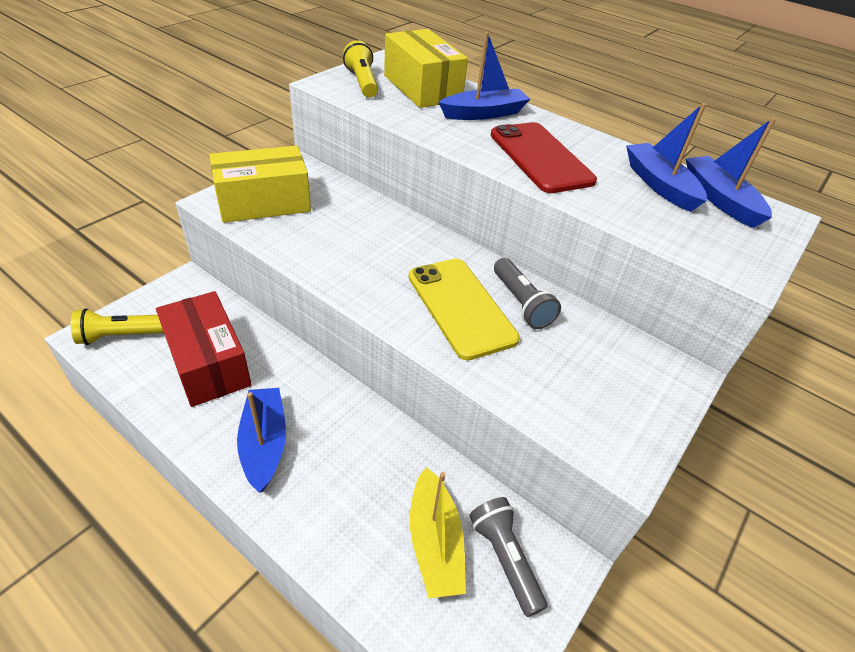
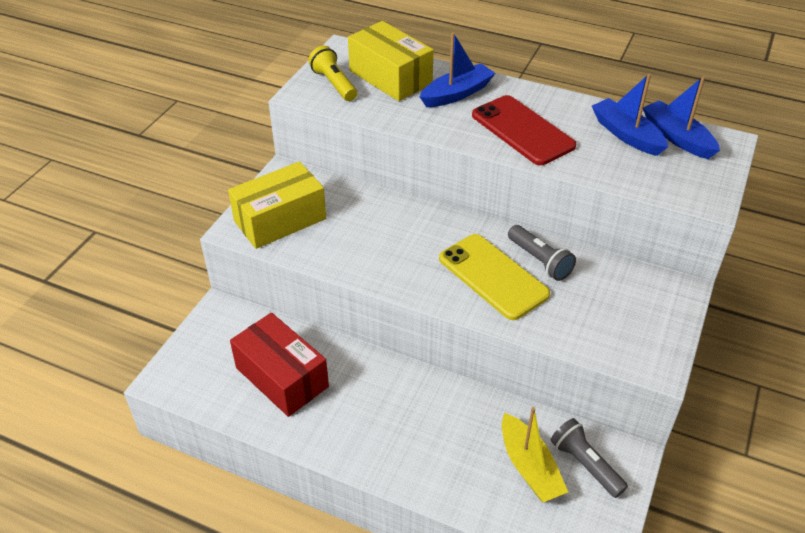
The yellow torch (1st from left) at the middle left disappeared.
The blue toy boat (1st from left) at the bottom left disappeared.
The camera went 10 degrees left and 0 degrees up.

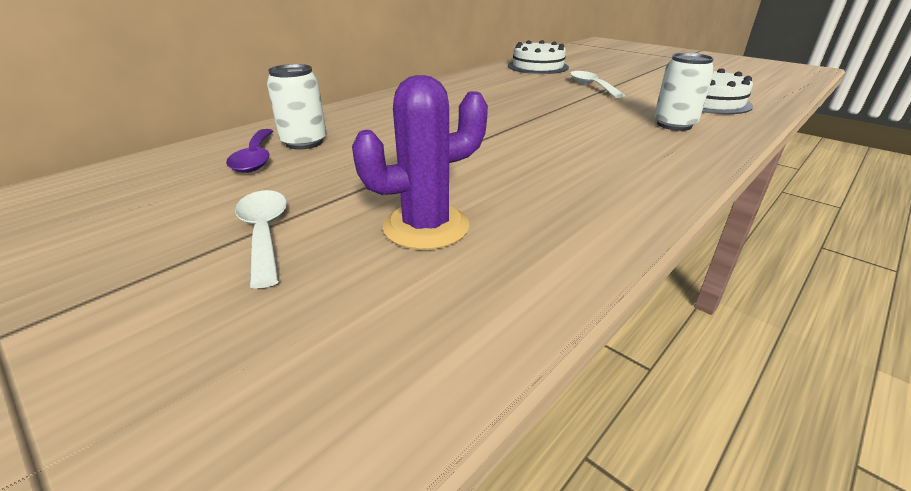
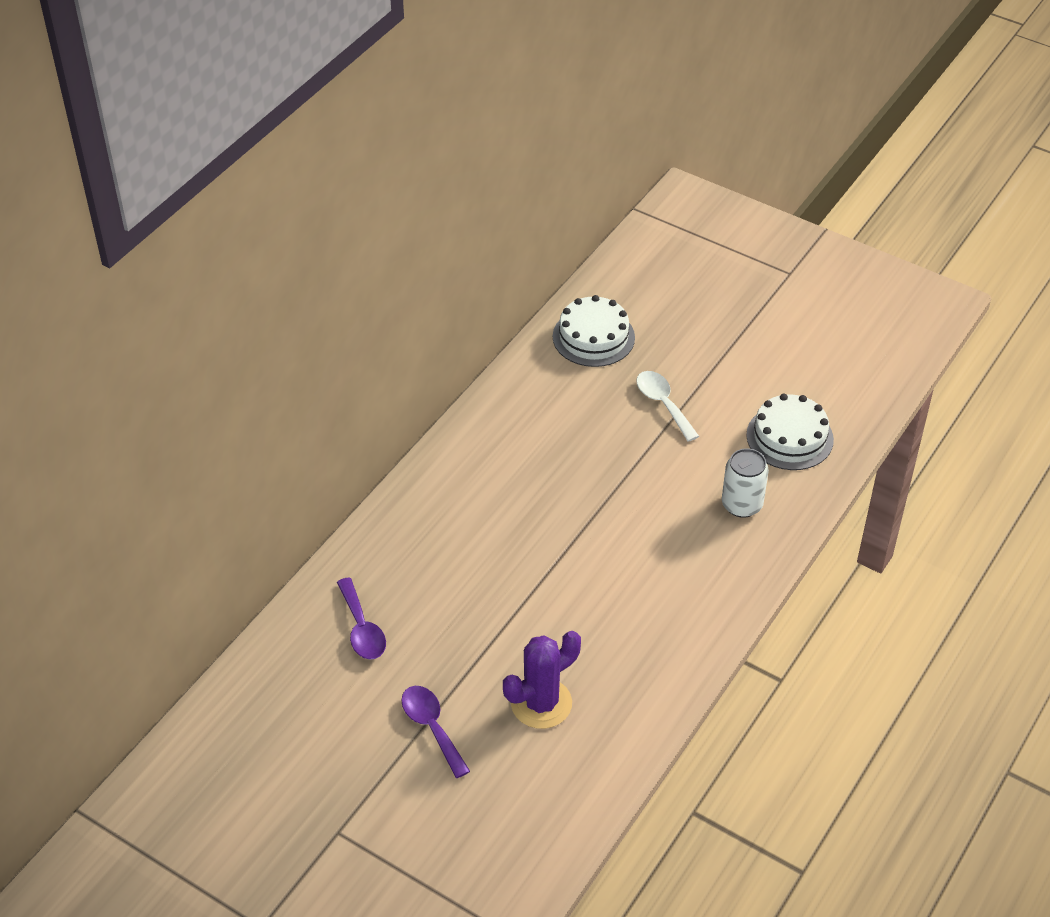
The pure white tin (1st from left) at the top left disappeared.
The pure white spoon (1st from left) at the middle left became the violet spoon (2nd from left) at the bottom centre.
The camera went 10 degrees left and 15 degrees up.

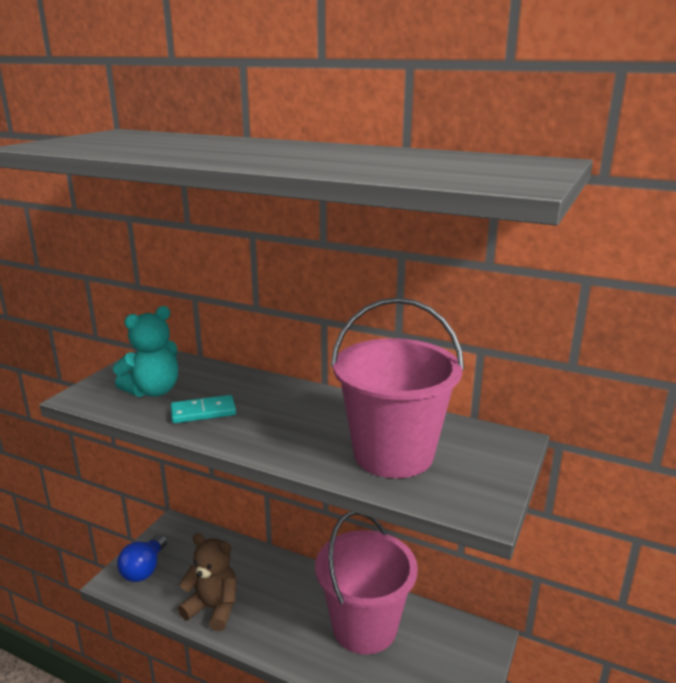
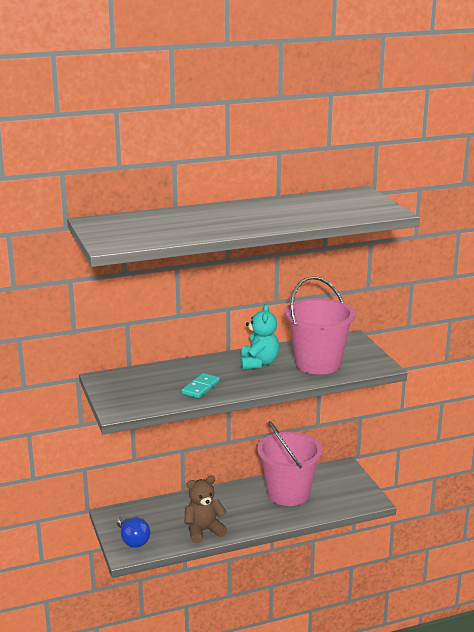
The teal stuffed bear moved from the middle left to the centre.
The camera went 45 degrees left and 0 degrees up.

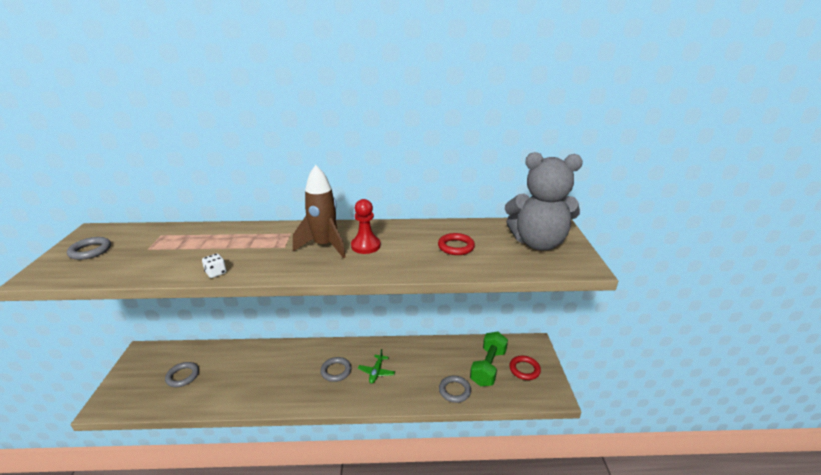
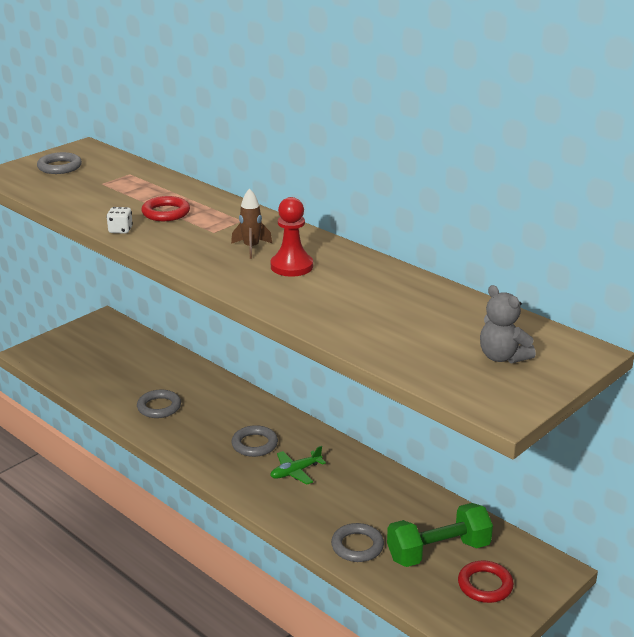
The grey hoop (2nd from left) moved from the bottom left to the middle left.
The crimson hoop (1st from left) moved from the centre to the top left.
The dark brown rocket at the centre changed to 0.53 times the size.
The grey stuffed bear at the centre changed to 0.47 times the size.
The camera went 45 degrees right and 0 degrees up.

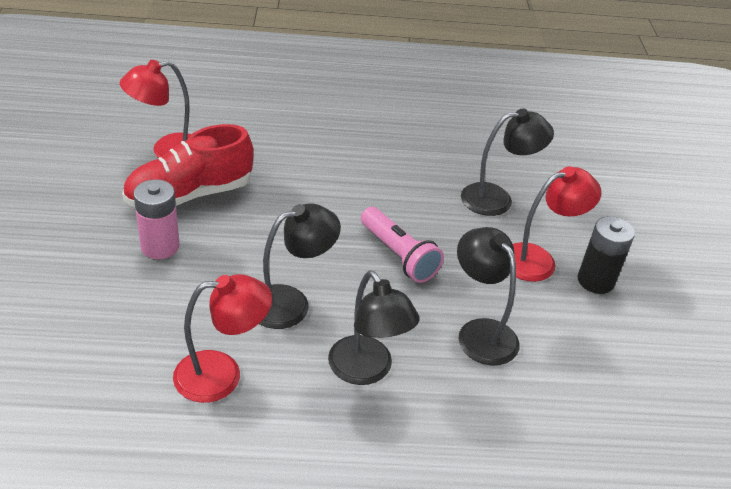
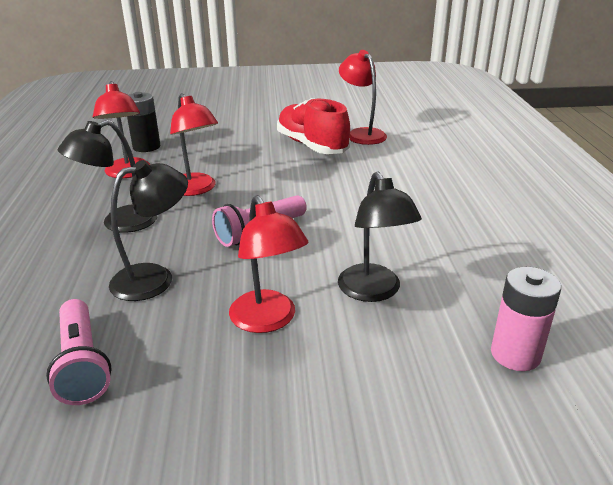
The rose-pink torch (1st from left) at the bottom left appeared.
The rose-pink battery moved from the middle left to the middle right.
The black battery moved from the middle right to the top left.
The black reading lamp (1st from left) at the centre became the crimson reading lamp (2nd from left) at the top left.
The camera went 90 degrees right and 10 degrees down.

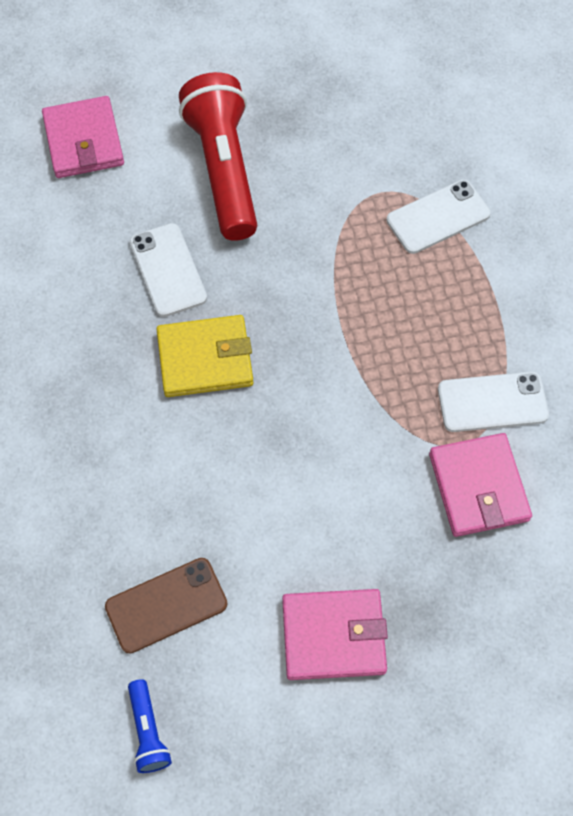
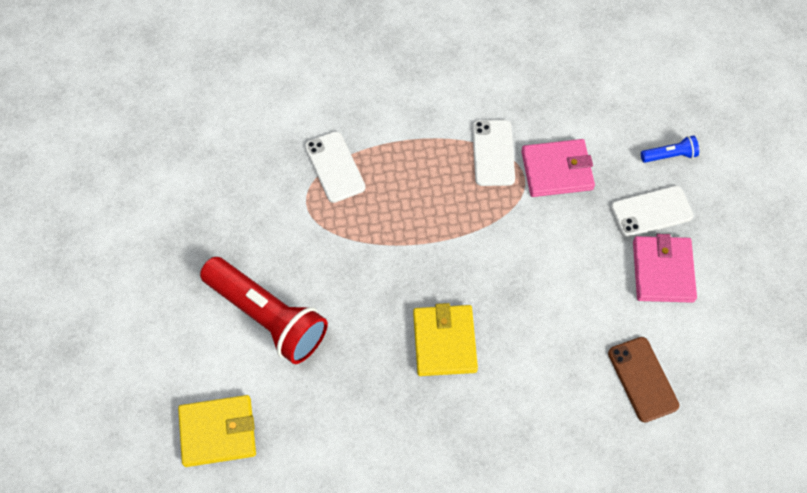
The blue torch moved from the bottom left to the top right.
The pure white phone (1st from left in the first image) moved from the top left to the middle right.
The rose-pink billfold (1st from left) at the top left became the yellow billfold (1st from left) at the bottom left.
The crimson torch at the top centre turned 135 degrees counterclockwise.
The camera went 85 degrees left and 0 degrees up.

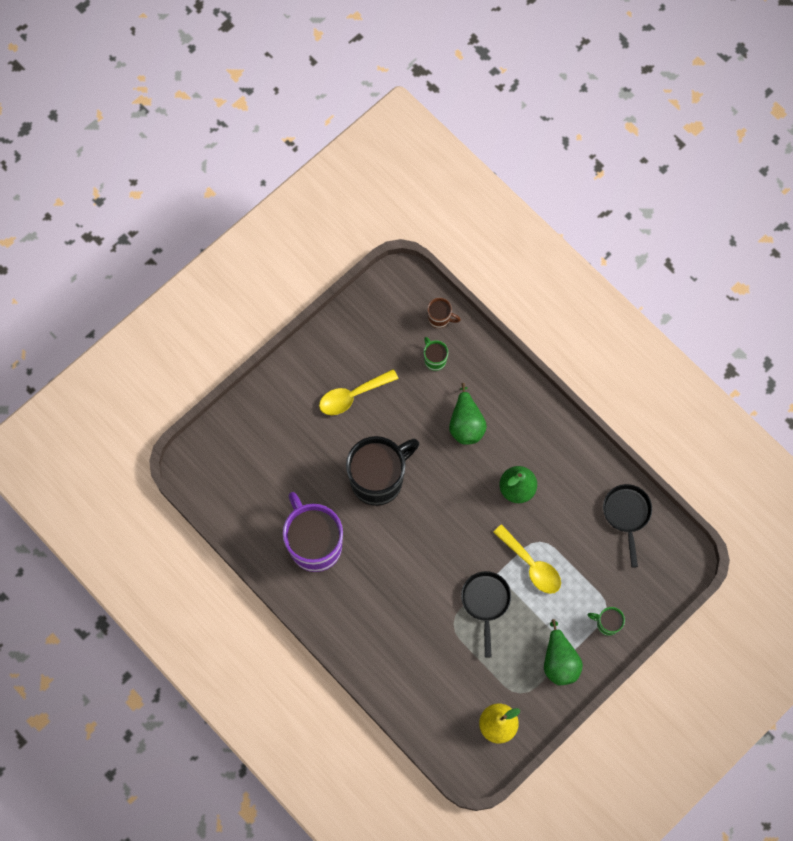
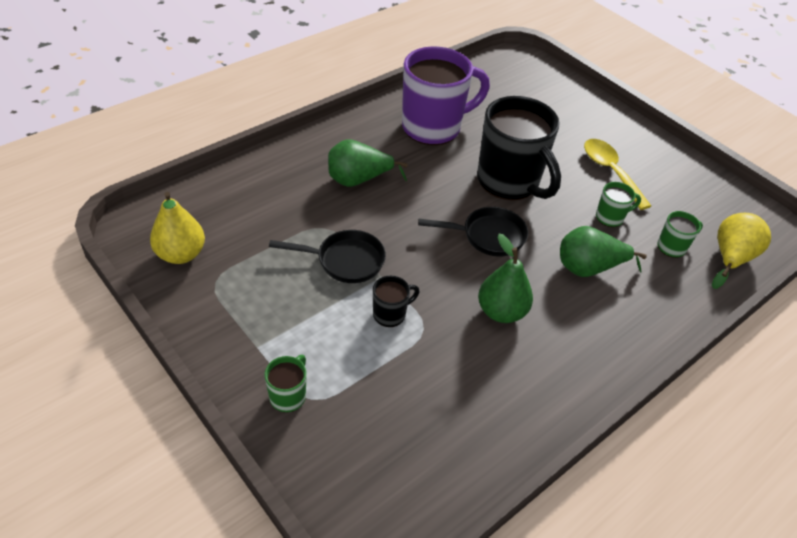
The leaf-green mug (2nd from left) at the middle right appeared.
The leaf-green pear fruit (3rd from left in the first image) moved from the bottom right to the top centre.
The black skillet (2nd from left) moved from the middle right to the centre.
The dark brown mug at the centre was replaced by the yellow pear fruit (2nd from left) at the middle right.
The yellow spoon (2nd from left) at the centre was replaced by the black mug (1st from left) at the centre.
The camera went 90 degrees right and 25 degrees down.

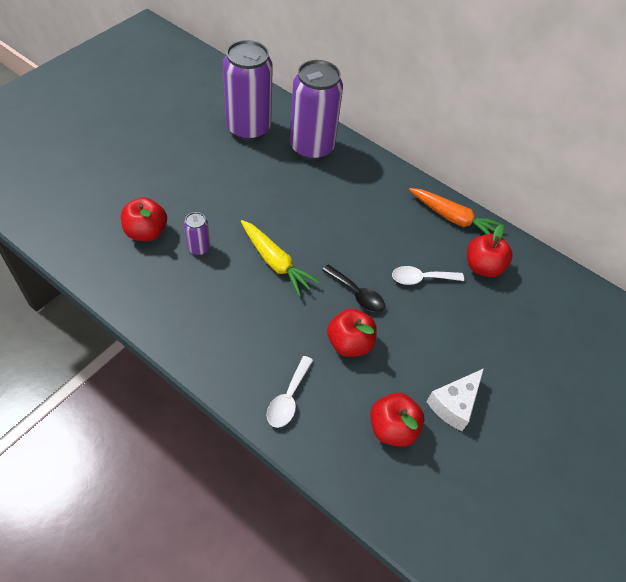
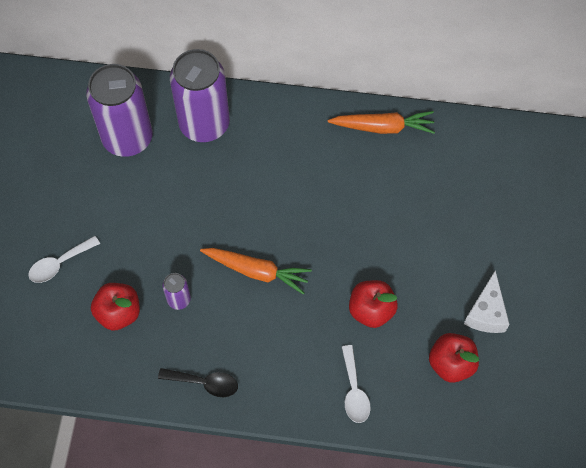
The crimson apple fruit (4th from left) at the middle right disappeared.
The black spoon moved from the centre to the bottom centre.
The pure white spoon (2nd from left in the first image) moved from the middle right to the middle left.
The yellow carrot at the centre became the orange-coloured carrot (1st from left) at the centre.
The camera went 25 degrees left and 10 degrees up.

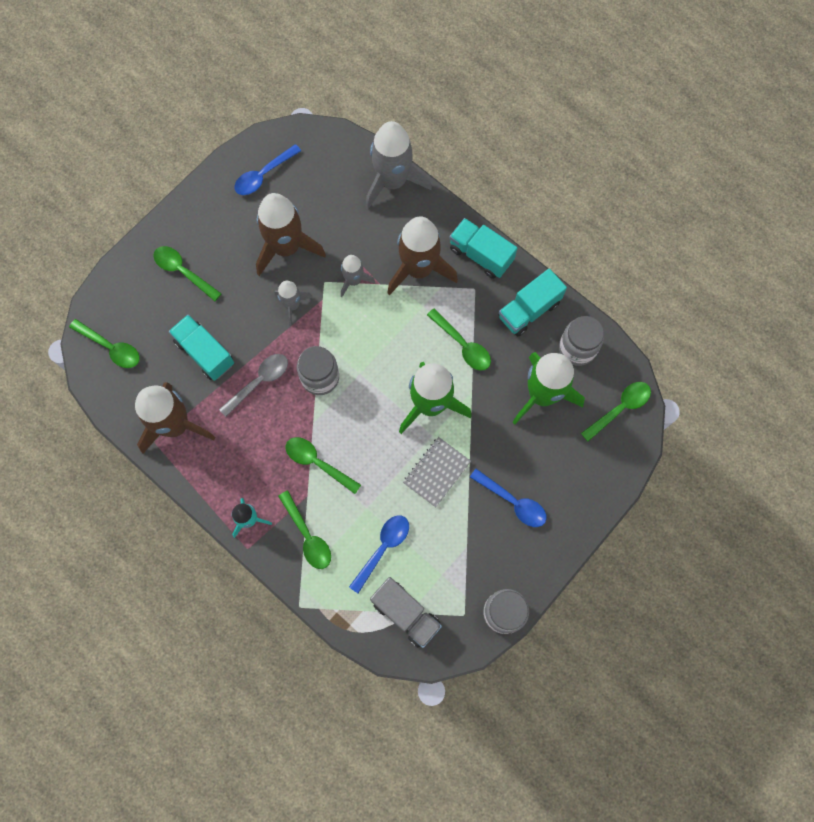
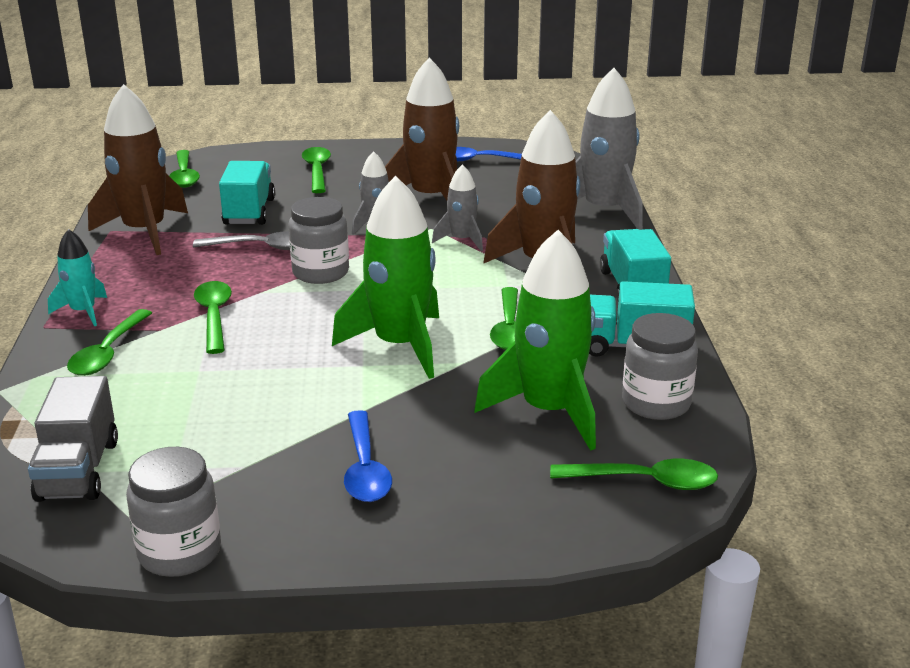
The blue spoon (2nd from left) at the bottom centre disappeared.
The grey exercise book at the centre disappeared.
The camera went 45 degrees right and 45 degrees down.

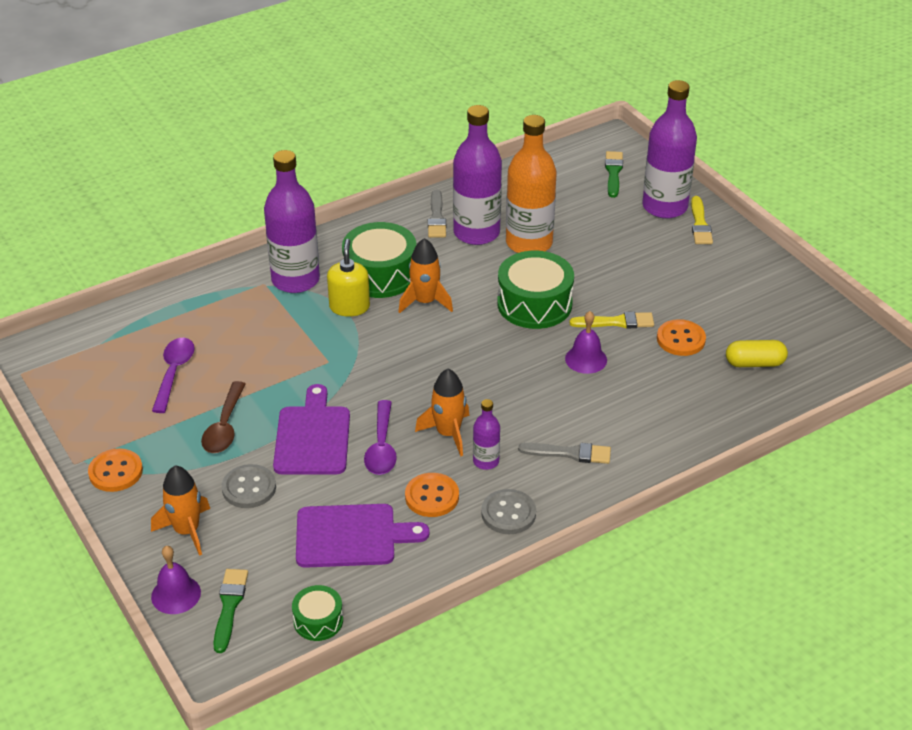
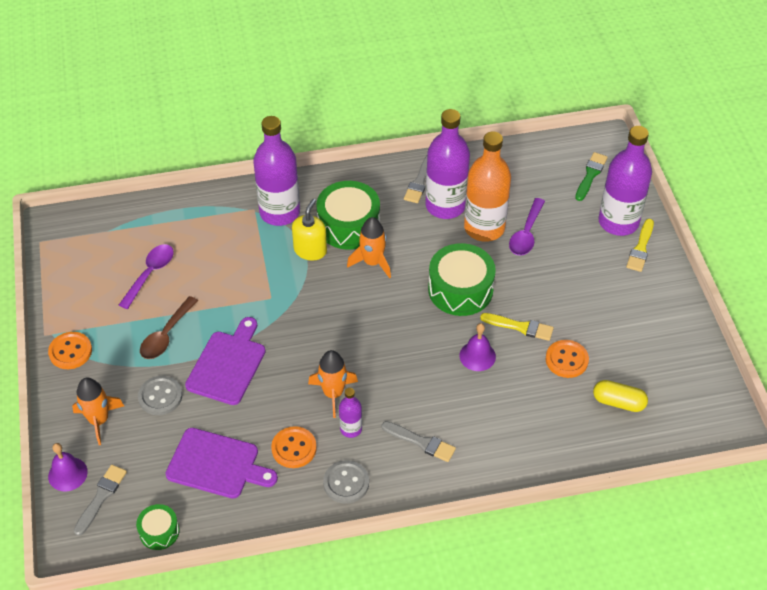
The violet spoon (2nd from left) moved from the centre to the middle right.
The leaf-green paint brush (1st from left) at the bottom left became the grey paint brush (1st from left) at the bottom left.
The camera went 20 degrees right and 10 degrees up.

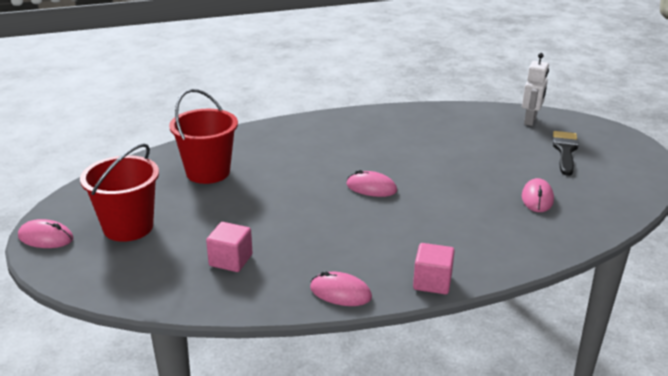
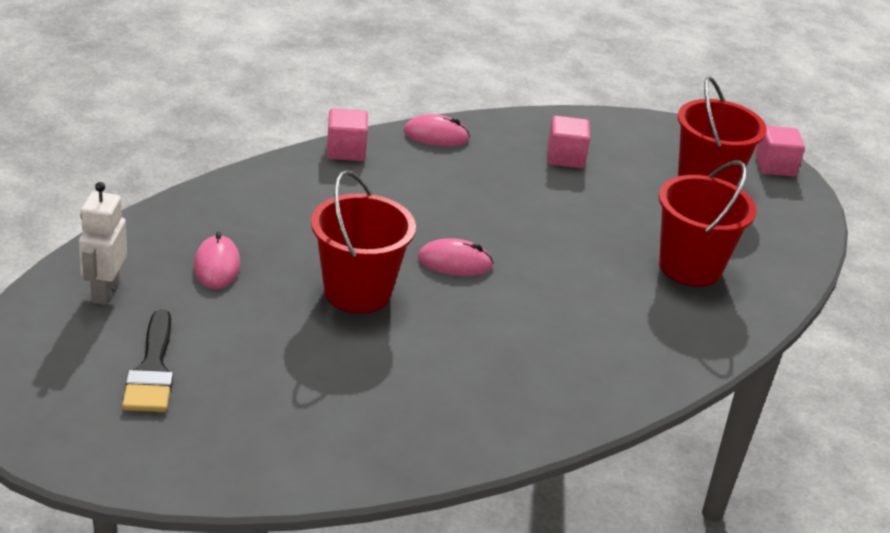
The crimson bucket (1st from left) at the centre appeared.
The pure white robot moved from the top right to the middle left.
The rose-pink PC mouse (1st from left) at the middle left was replaced by the rose-pink cube (3rd from left) at the top right.
The camera went 160 degrees right and 5 degrees up.

